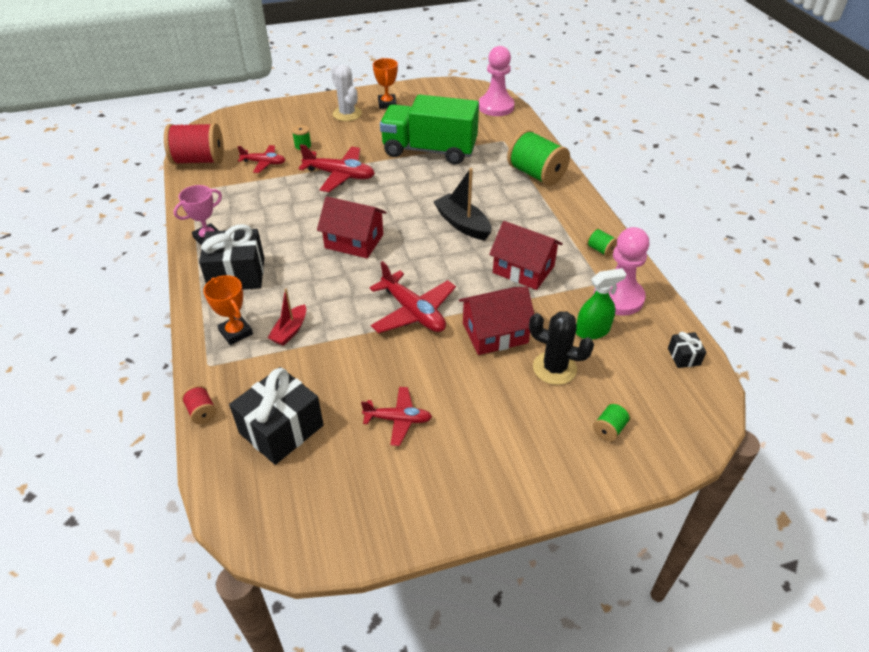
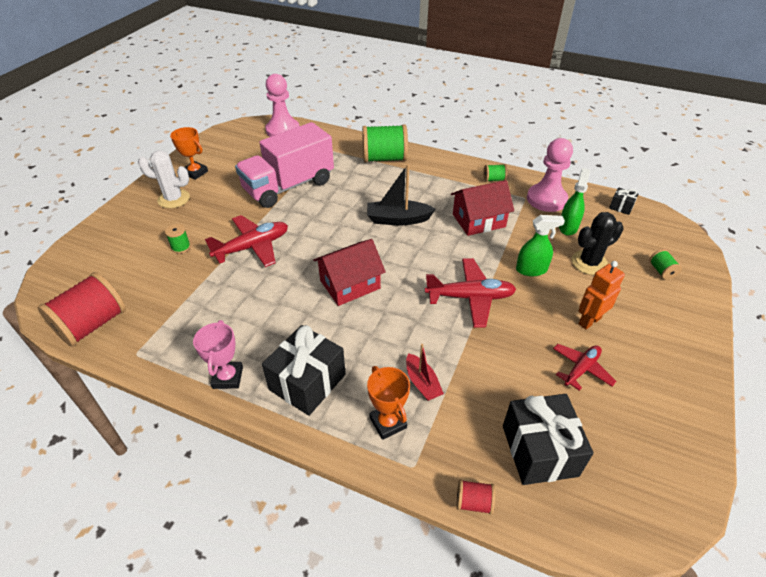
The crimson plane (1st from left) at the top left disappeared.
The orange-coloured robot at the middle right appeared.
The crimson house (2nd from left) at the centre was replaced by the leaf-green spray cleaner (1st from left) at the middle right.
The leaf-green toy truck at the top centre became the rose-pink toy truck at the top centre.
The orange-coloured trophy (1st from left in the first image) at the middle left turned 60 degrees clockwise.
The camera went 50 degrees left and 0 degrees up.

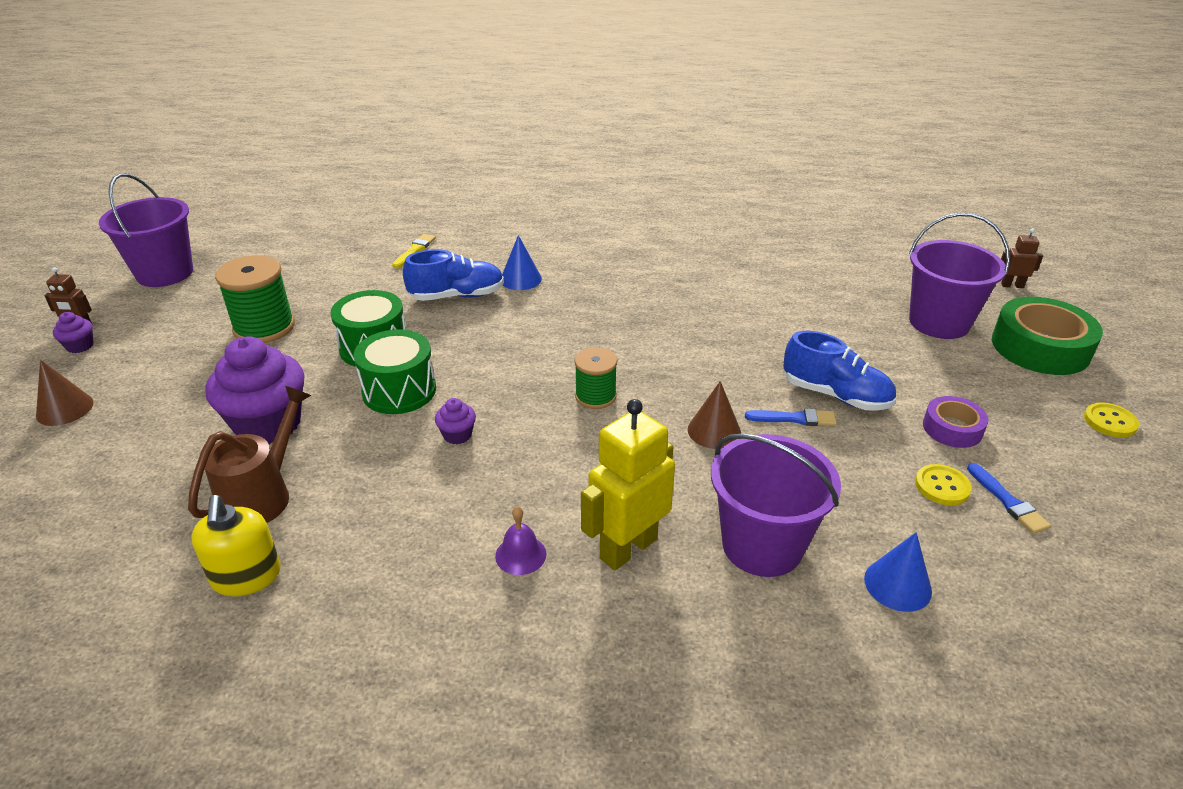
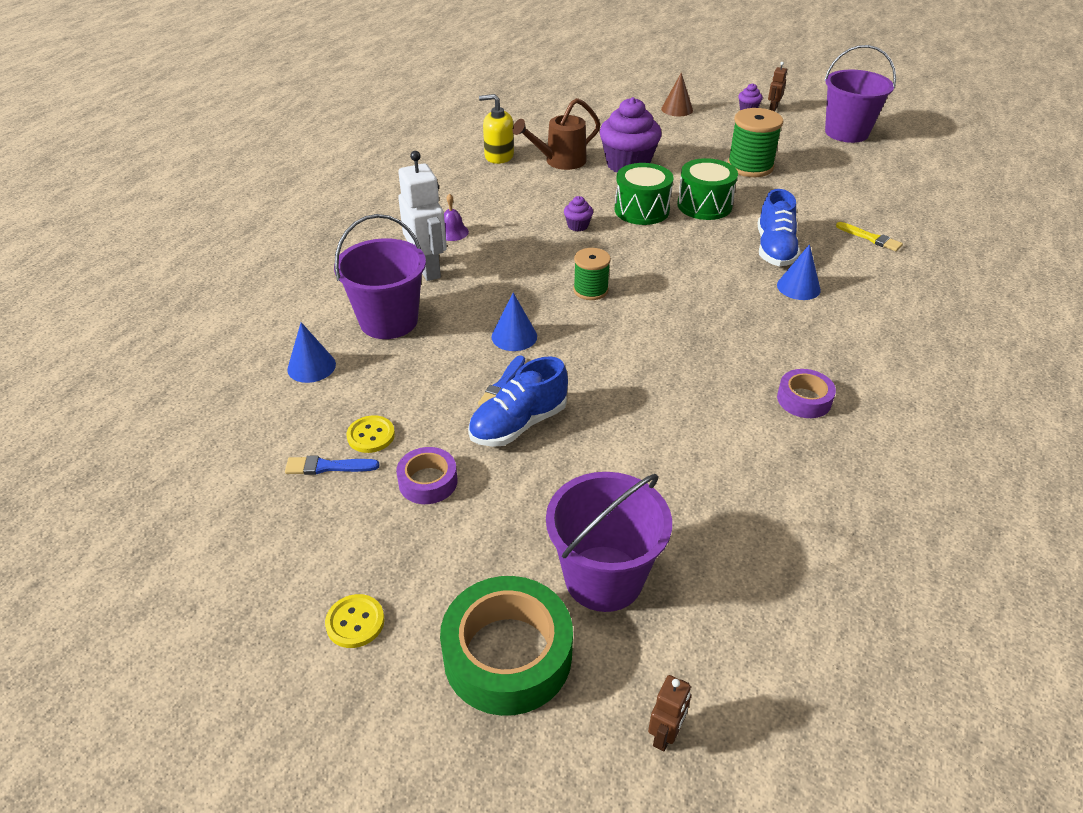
The violet sticky tape (2nd from left) at the middle right appeared.
The yellow robot at the centre became the pure white robot at the top centre.
The dark brown cone (2nd from left) at the centre became the blue cone (2nd from left) at the centre.
The dark brown watering pot at the middle left turned 105 degrees clockwise.
The camera went 110 degrees right and 5 degrees up.

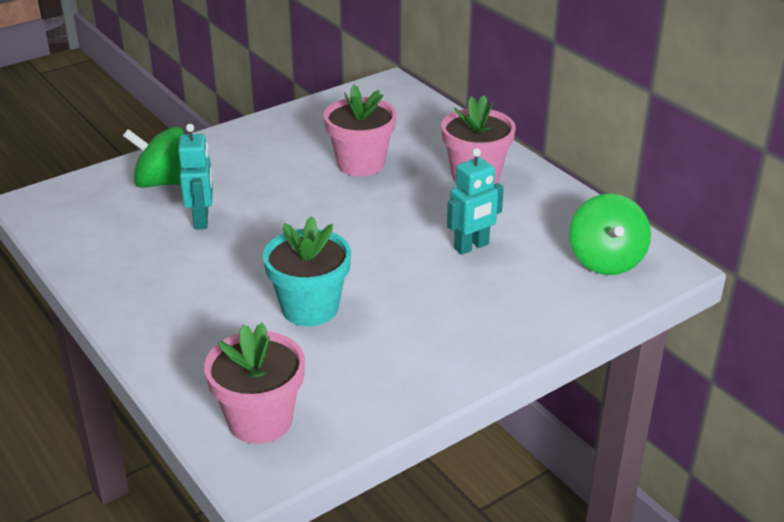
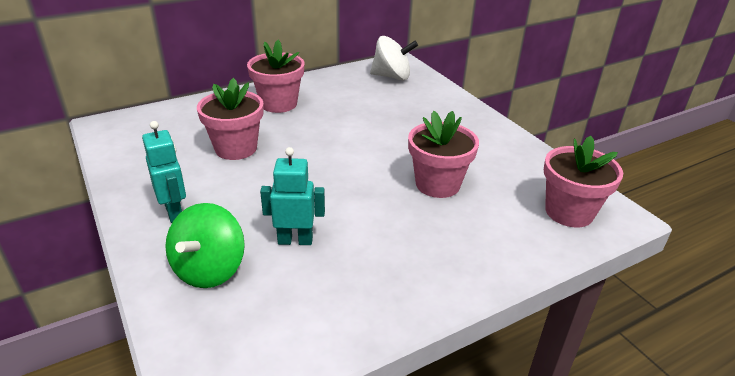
The teal robot (2nd from left in the first image) moved from the centre to the middle left.
The teal potted plant at the centre became the rose-pink potted plant (3rd from left) at the centre.
The leaf-green whirligig (2nd from left) at the middle right became the pure white whirligig at the top centre.
The camera went 85 degrees left and 0 degrees up.

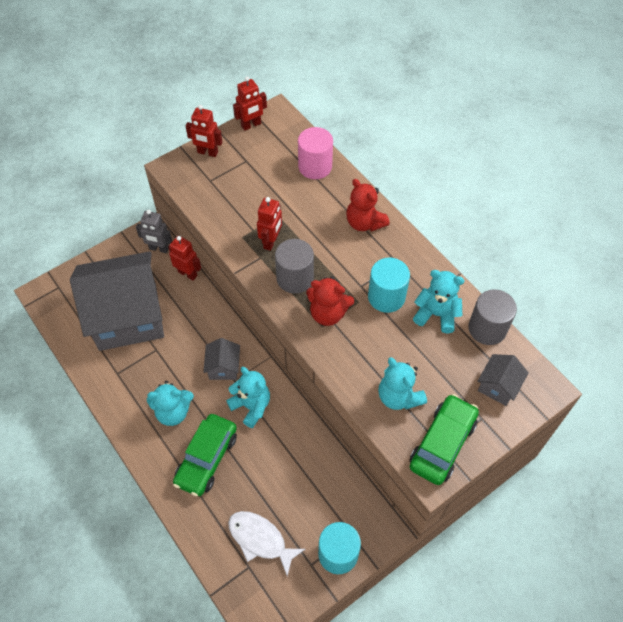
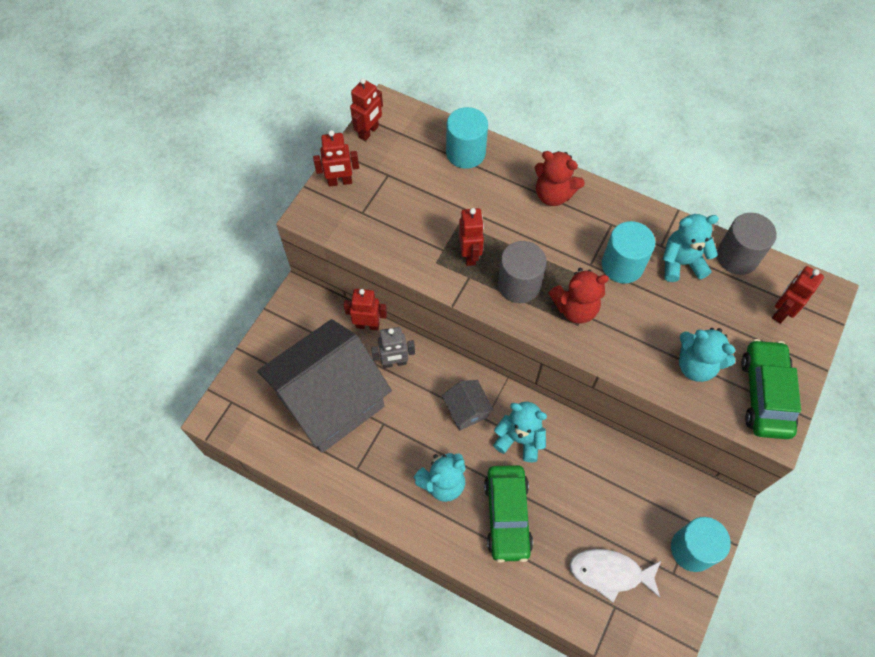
The grey robot moved from the middle left to the centre.
The grey house (3rd from left) at the middle right was replaced by the crimson robot (5th from left) at the middle right.
The rose-pink cylinder shape at the top centre became the teal cylinder shape (1st from left) at the top centre.
The camera went 25 degrees left and 5 degrees up.

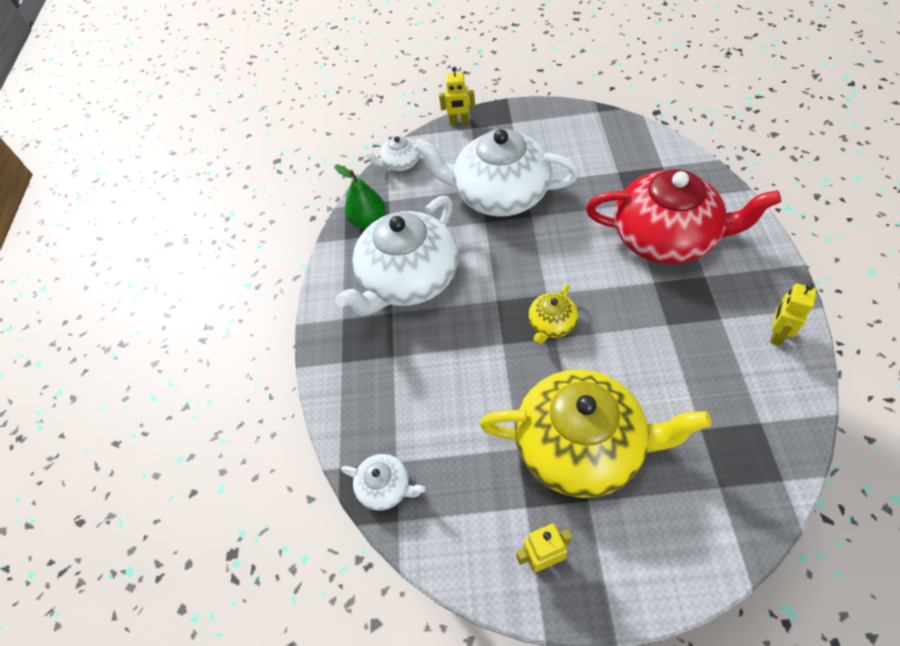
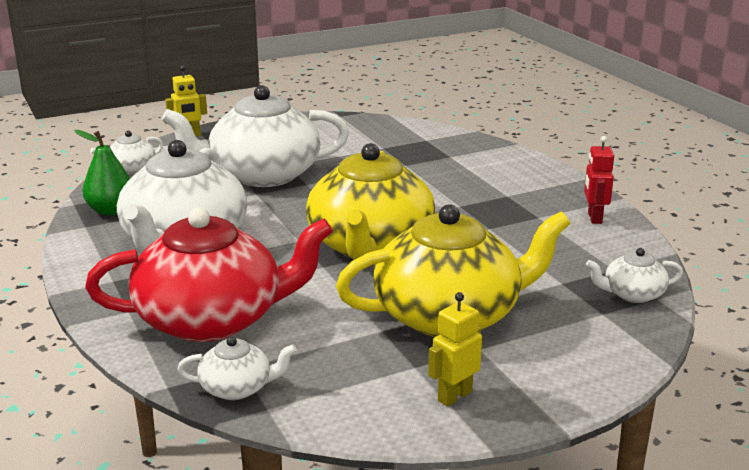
The pure white teapot (5th from left) at the middle right appeared.
The crimson teapot moved from the middle right to the middle left.
The yellow robot (3rd from left) at the middle right became the crimson robot at the middle right.
The yellow teapot (1st from left) at the centre changed to 2.27 times the size.
The camera went 30 degrees left and 30 degrees down.

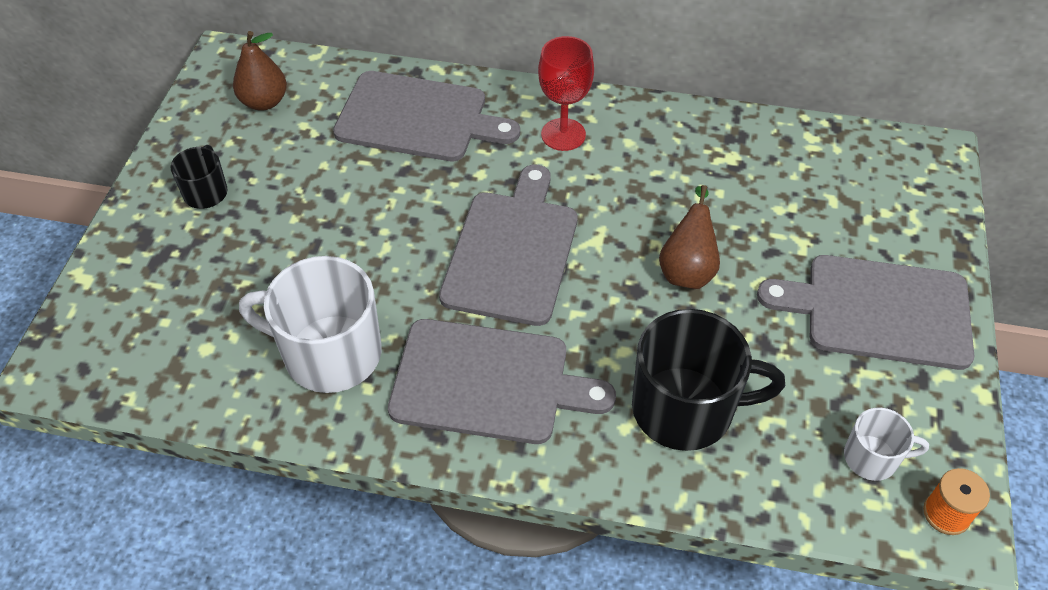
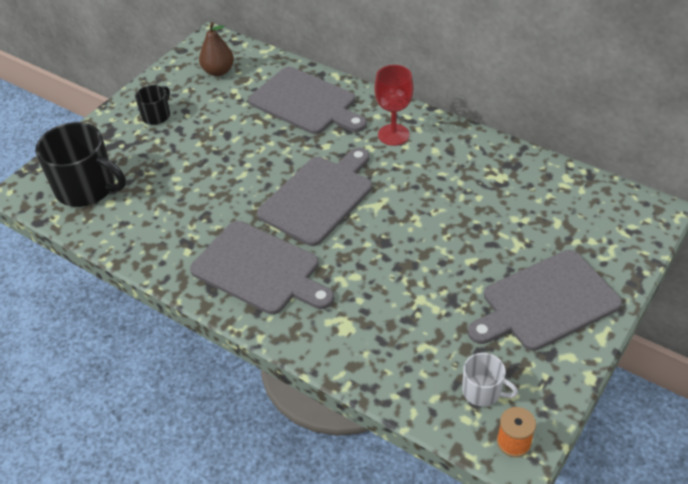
The pure white mug (1st from left) at the middle left disappeared.
The dark brown pear fruit (2nd from left) at the centre disappeared.
The black mug (2nd from left in the first image) moved from the middle right to the middle left.
The grey chopping board (4th from left) at the middle right turned 60 degrees counterclockwise.
The camera went 25 degrees right and 5 degrees down.

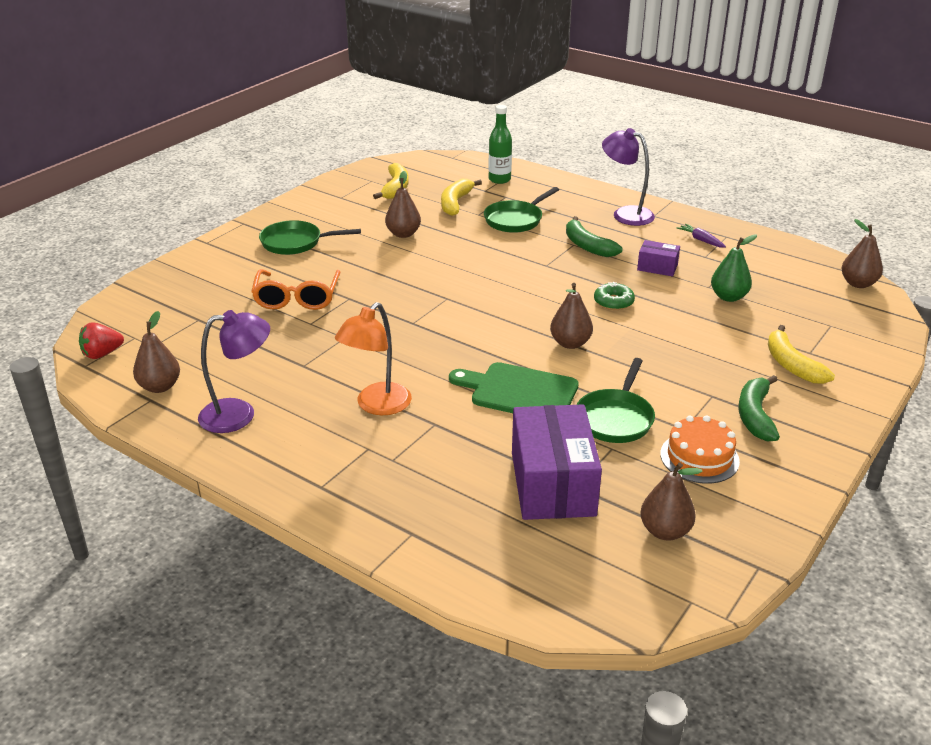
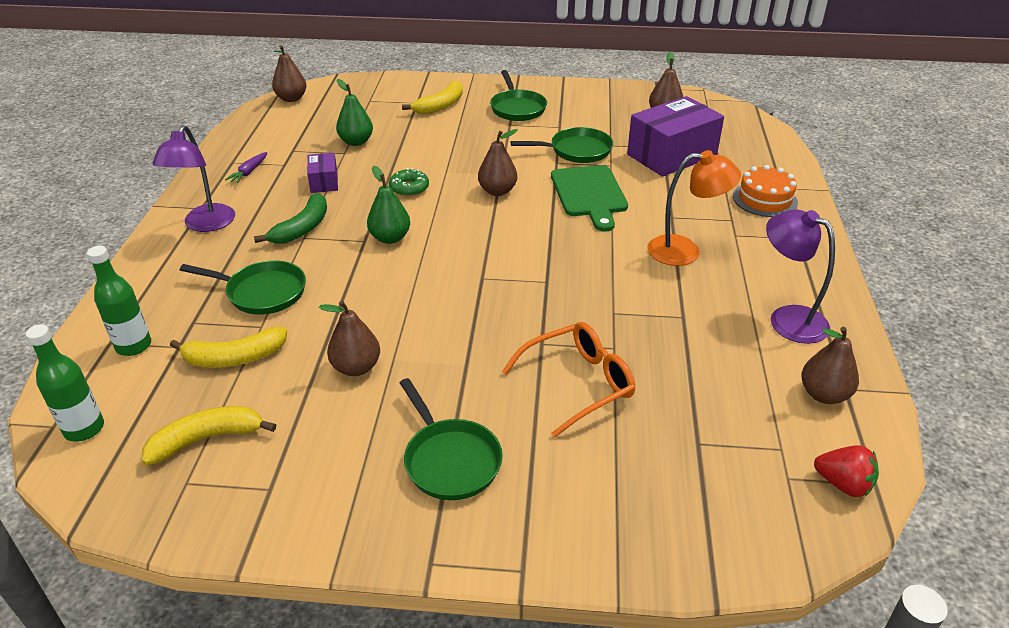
The leaf-green bottle (1st from left) at the middle left appeared.
The leaf-green pear fruit (2nd from left) at the top centre appeared.
The orange-coloured layer cake moved from the middle right to the top right.
The leaf-green banana (2nd from left) at the middle right was replaced by the leaf-green skillet (3rd from left) at the top centre.
The camera went 120 degrees left and 5 degrees up.

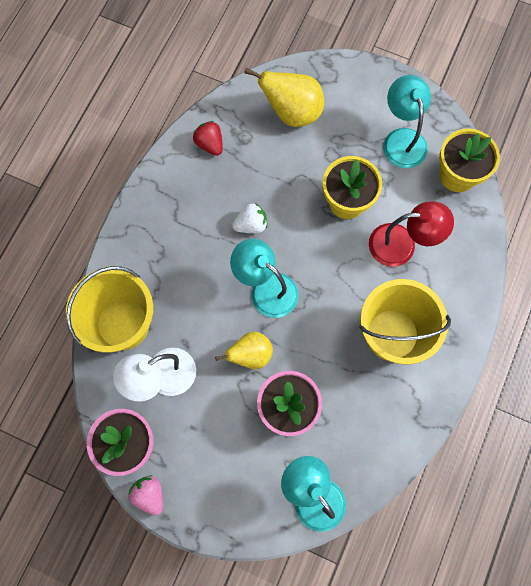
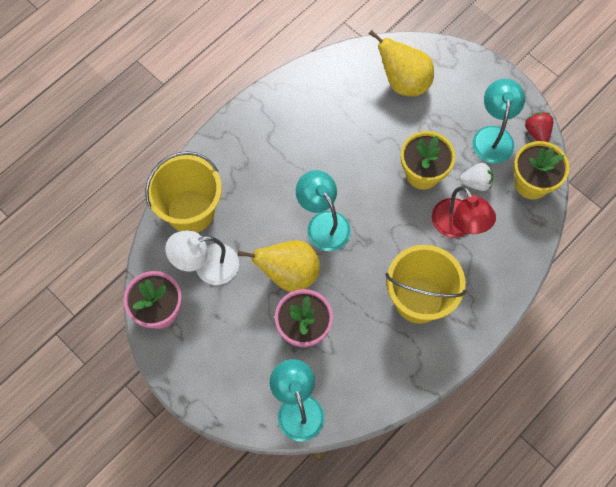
The rose-pink toy strawberry at the bottom left disappeared.
The crimson toy strawberry moved from the top centre to the top right.
The pure white toy strawberry moved from the centre to the middle right.
The crimson reading lamp at the middle right turned 45 degrees clockwise.
The yellow pear fruit (1st from left) at the centre changed to 1.51 times the size.
The camera went 20 degrees right and 5 degrees down.

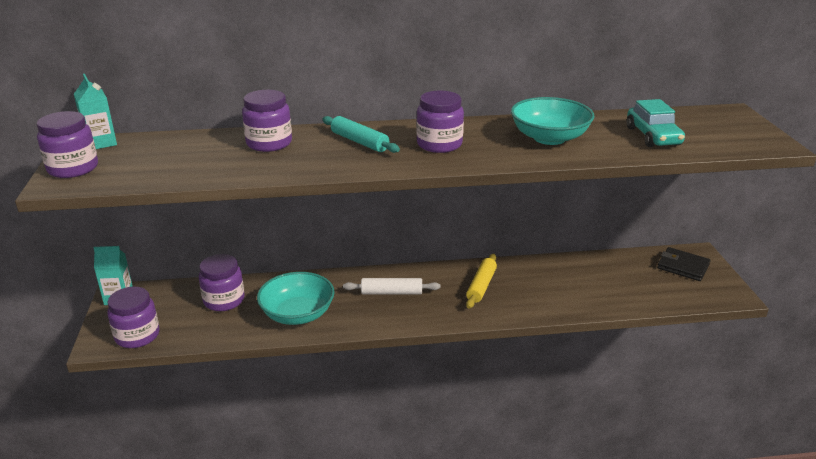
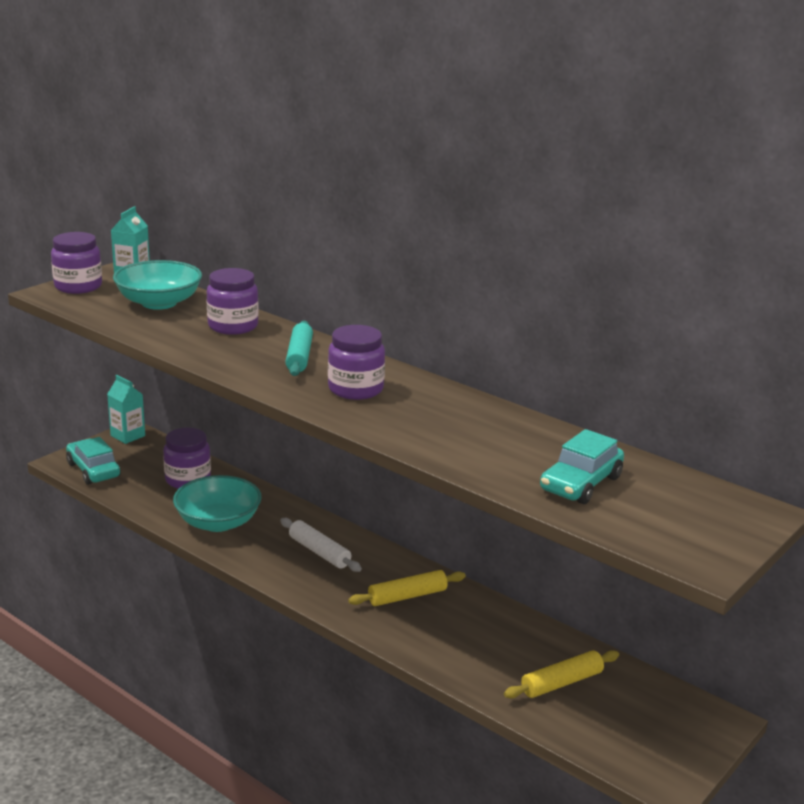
The black billfold at the middle right disappeared.
The yellow rolling pin (2nd from left) at the bottom right appeared.
The teal serving bowl (2nd from left in the first image) moved from the top right to the middle left.
The violet jar (2nd from left) at the bottom left was replaced by the teal automobile (1st from left) at the middle left.
The camera went 45 degrees right and 5 degrees down.

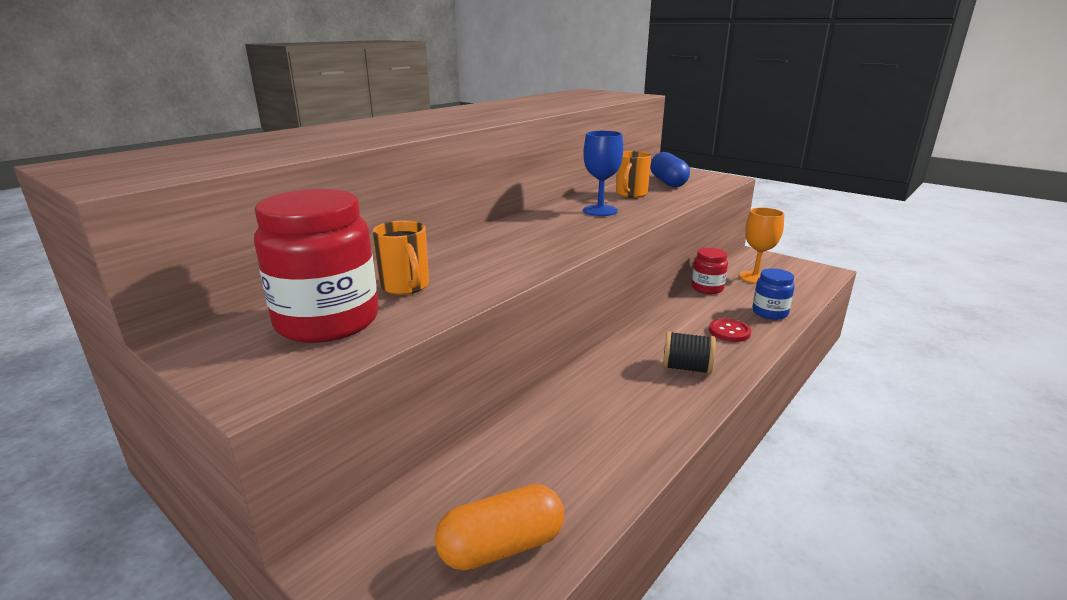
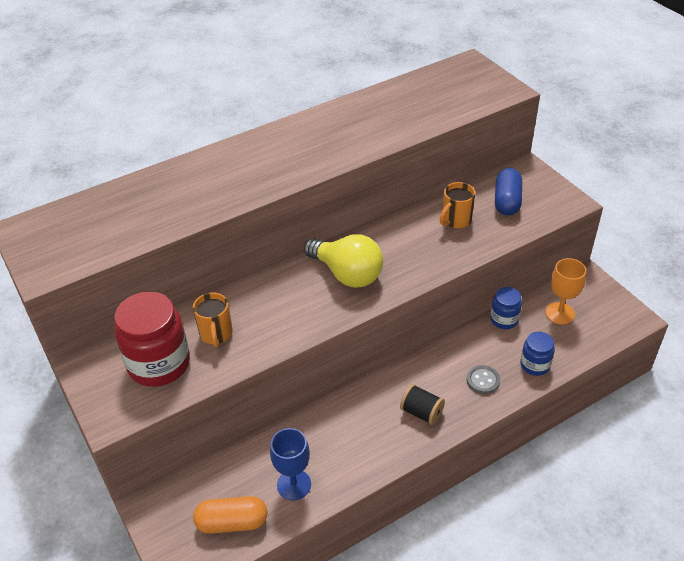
The yellow light bulb at the centre appeared.
The blue chalice moved from the top centre to the bottom centre.
The crimson jar (2nd from left) at the centre became the blue jar (1st from left) at the middle right.
The crimson shirt button at the middle right became the grey shirt button at the bottom right.
The camera went 20 degrees right and 20 degrees up.

